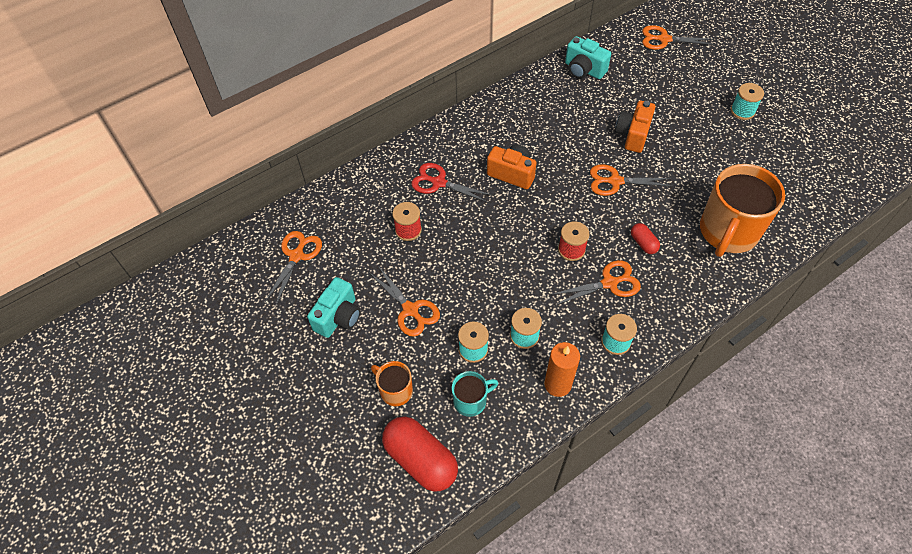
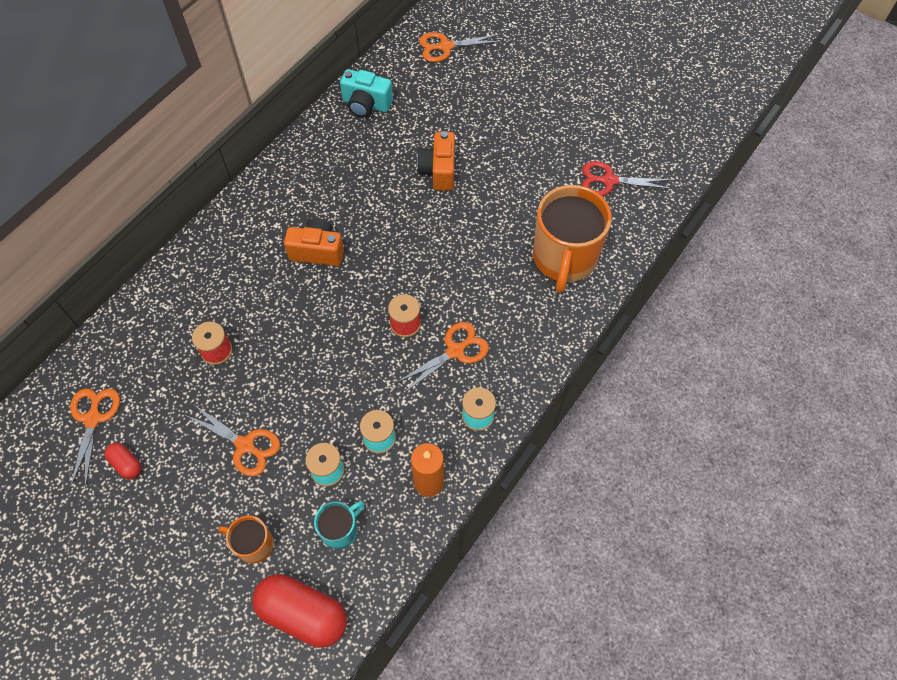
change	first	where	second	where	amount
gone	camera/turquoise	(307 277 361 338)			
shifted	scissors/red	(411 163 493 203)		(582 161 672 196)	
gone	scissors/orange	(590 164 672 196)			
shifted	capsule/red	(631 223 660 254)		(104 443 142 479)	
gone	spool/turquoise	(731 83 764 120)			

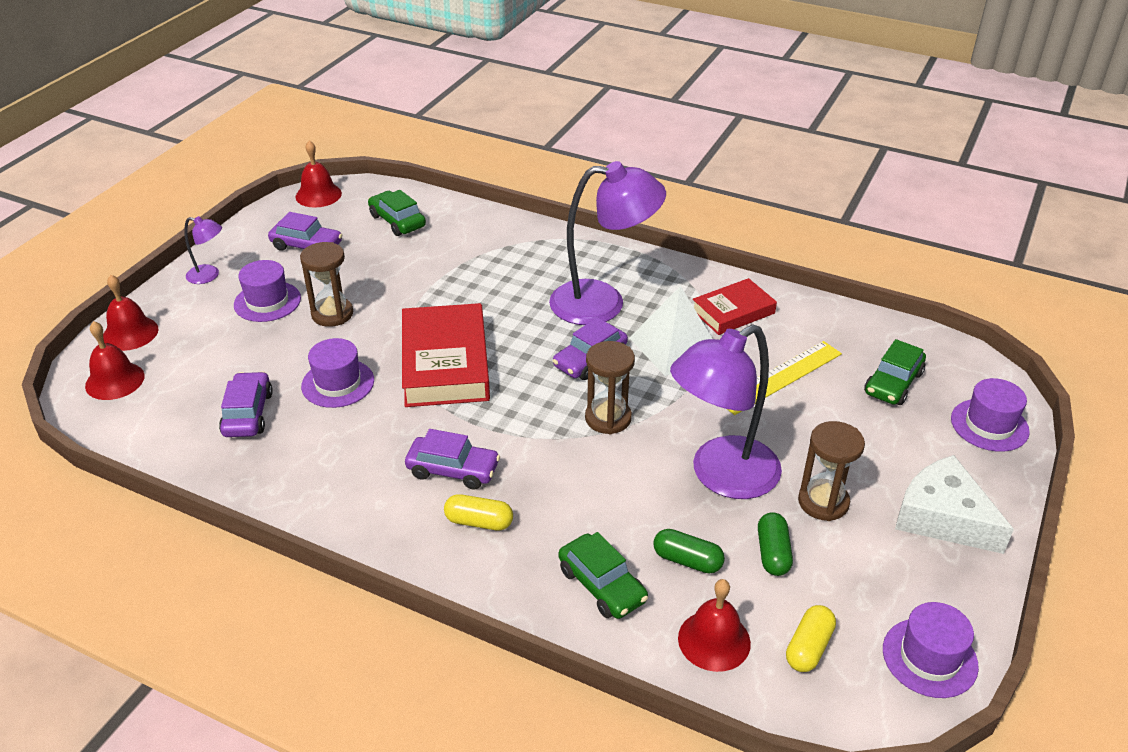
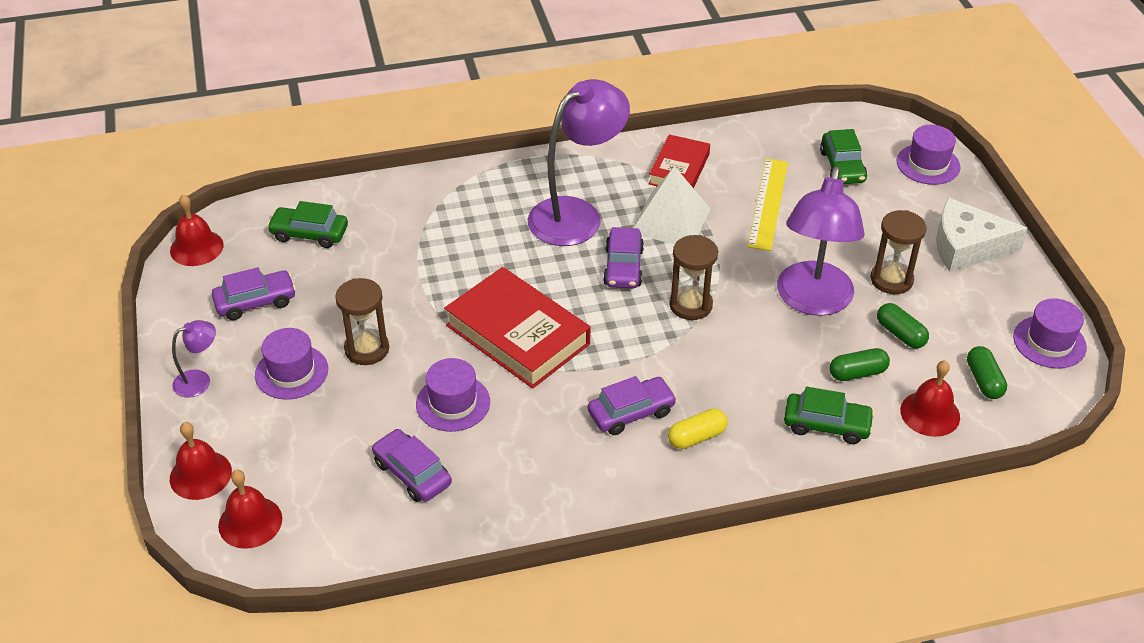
change	first	where	second	where	amount
repainted	capsule/yellow	(786 605 836 672)	capsule/green	(967 346 1007 399)	

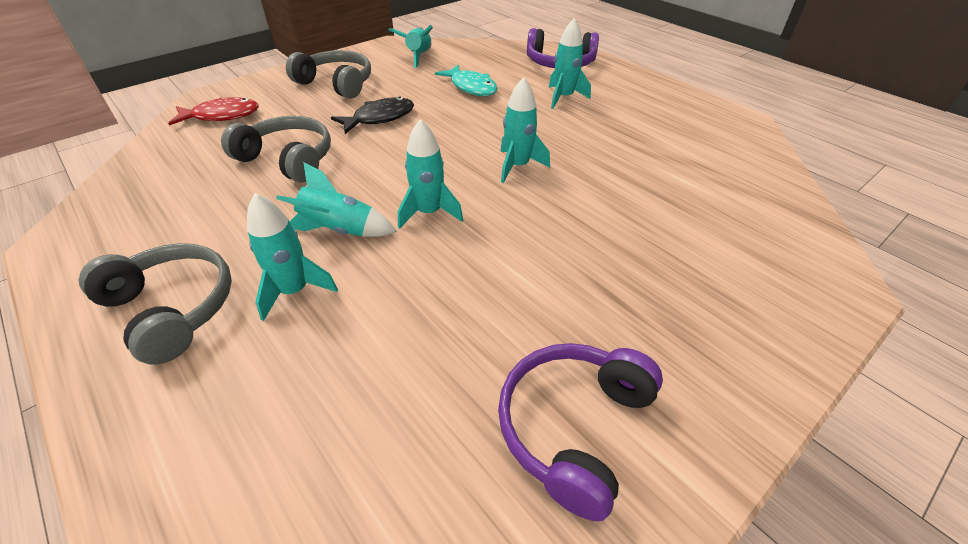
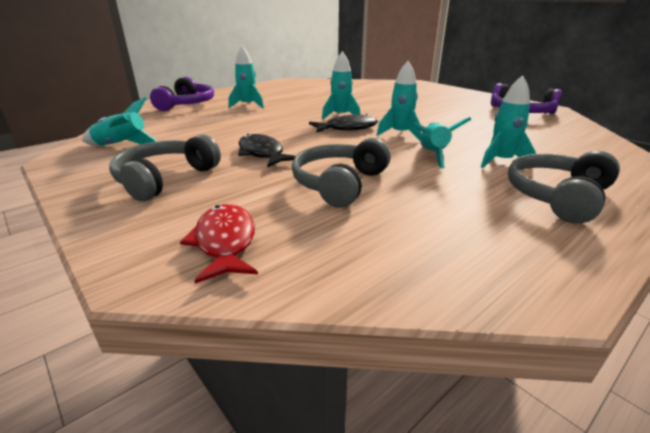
change	first	where	second	where	amount
gone	fish/turquoise	(435 65 497 96)			
new			fish/black	(309 114 378 132)	

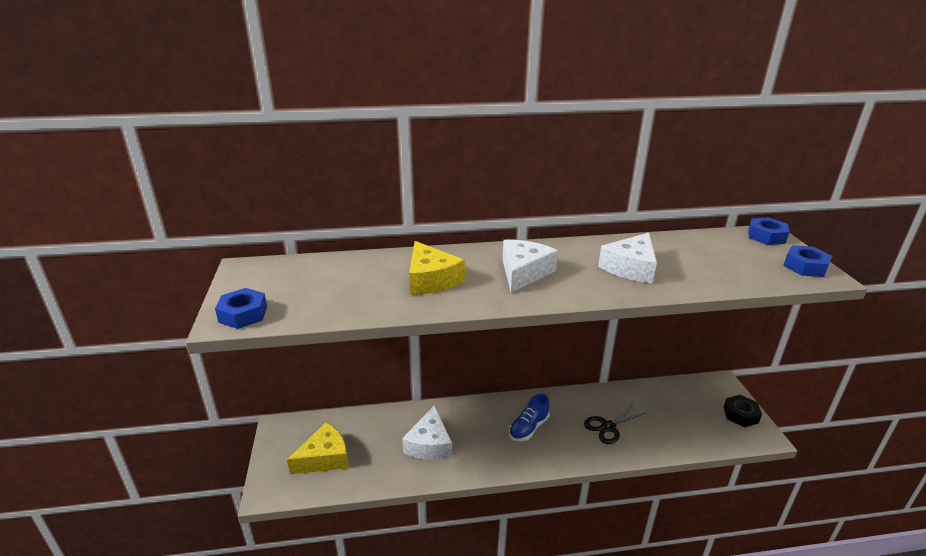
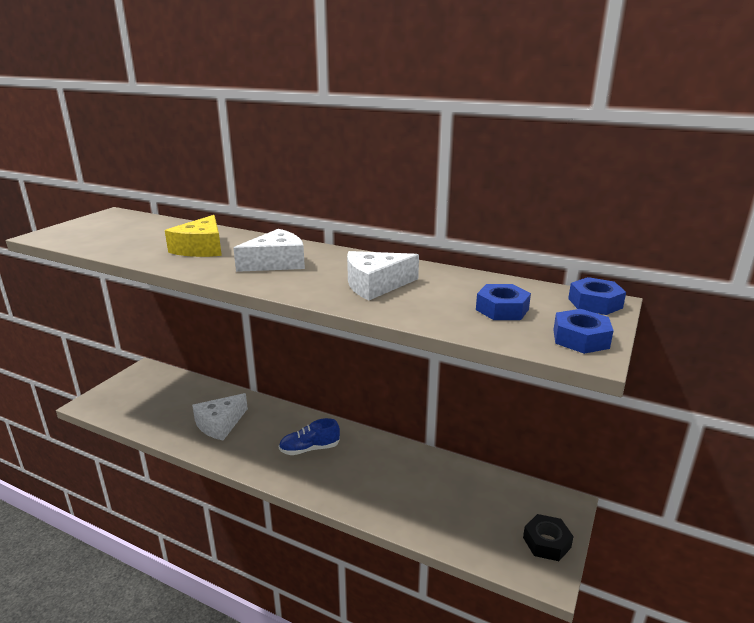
change	first	where	second	where	amount
shifted	nut/blue	(215 288 267 329)		(476 284 531 320)	
gone	cheese/yellow	(287 422 349 474)			
gone	scissors/black	(584 404 646 444)			

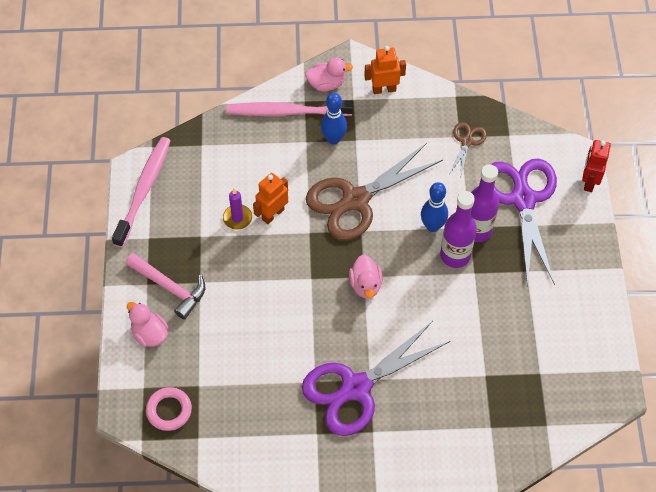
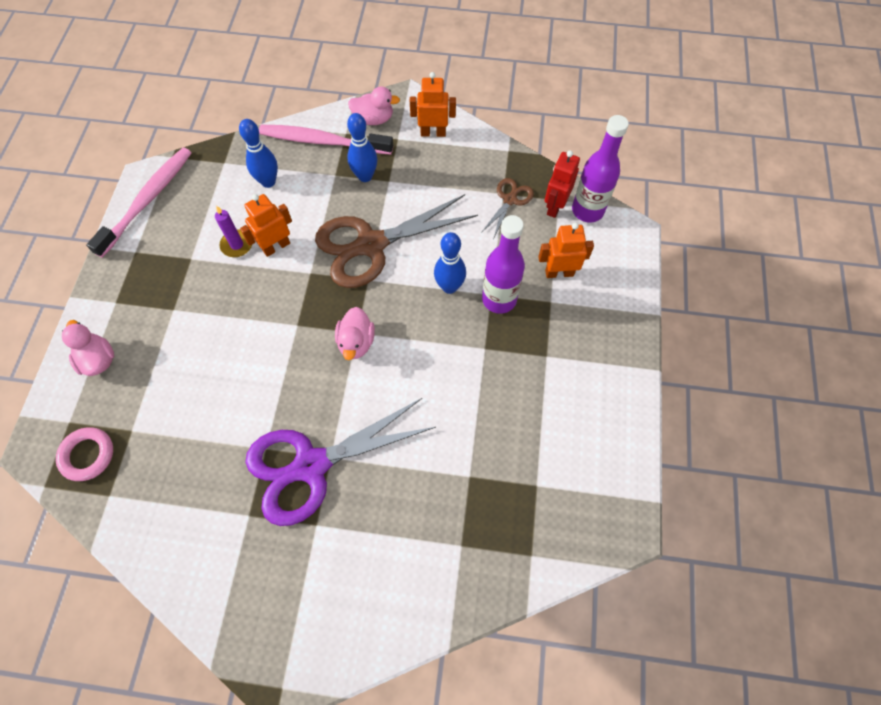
change	first	where	second	where	amount
gone	hammer/pink	(126 253 205 320)			
shifted	bottle/purple	(440 191 477 268)		(572 115 629 222)	
swapped	scissors/purple	(491 158 557 287)	robot/orange	(538 223 594 278)	
shifted	robot/red	(582 140 611 192)		(545 151 580 218)	
new			bowling pin/blue	(239 119 278 188)	

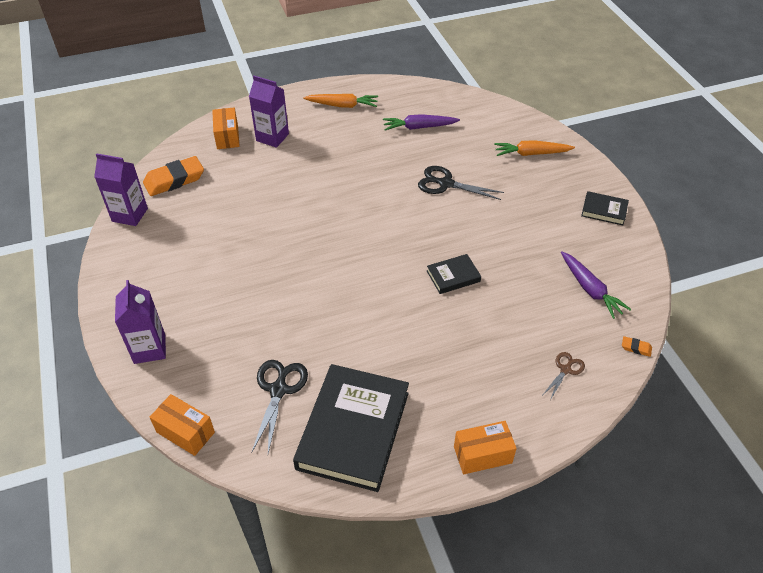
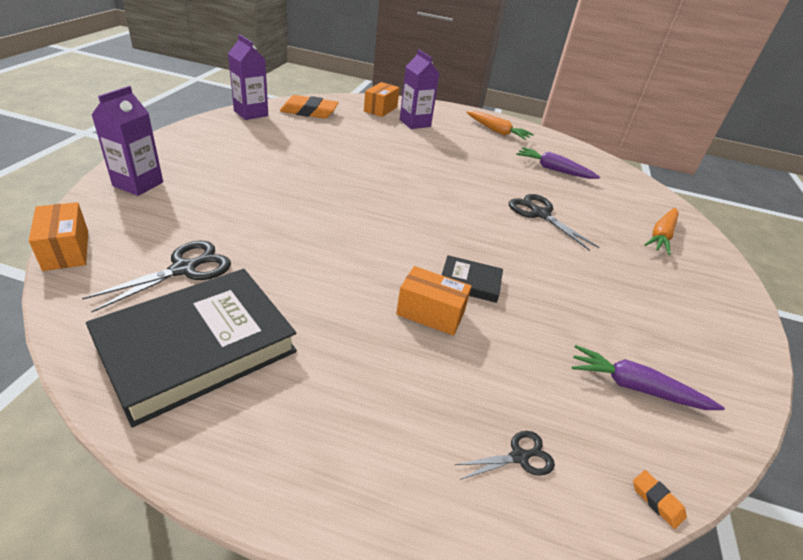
change	first	where	second	where	amount
shifted	box/orange	(454 421 517 474)		(396 266 472 336)	
rotated	carrot/orange	(494 140 575 156)		(645 208 679 255)	90 degrees counterclockwise
repainted	scissors/brown	(543 352 585 400)	scissors/black	(455 431 555 480)	
rotated	carrot/purple	(561 251 631 319)		(572 345 725 410)	105 degrees clockwise
gone	book/black	(581 191 629 225)			

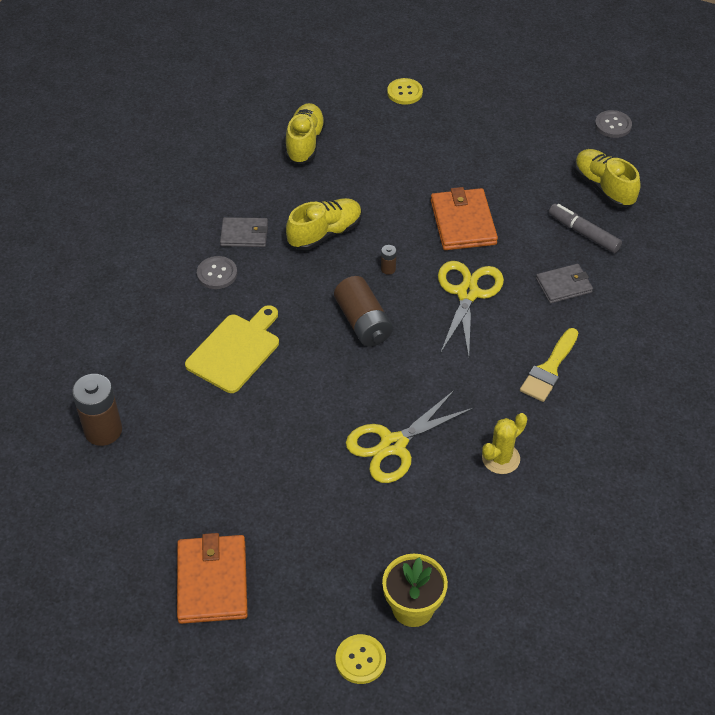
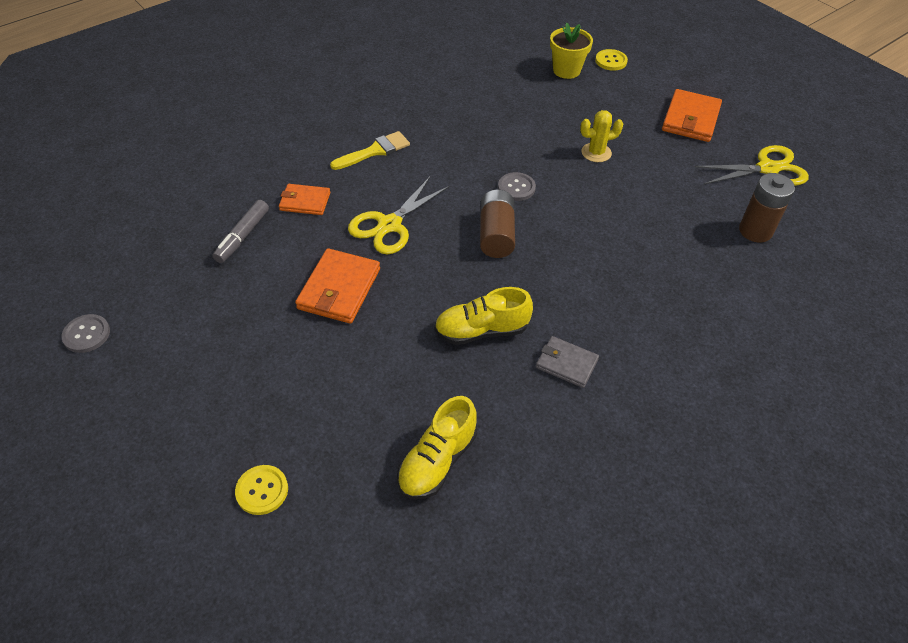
change	first	where	second	where	amount
gone	cutting board/yellow	(185 305 279 393)			
shifted	button/grey	(197 256 237 289)		(498 172 536 201)	
shifted	scissors/yellow	(346 390 474 483)		(694 145 809 186)	
gone	battery/brown	(381 245 397 275)			
shifted	cactus/yellow	(482 413 527 474)		(580 110 623 162)	
repainted	wallet/grey	(536 264 593 303)	wallet/orange	(279 184 330 215)	
rotated	marker/grey	(549 204 622 253)		(212 200 269 263)	45 degrees clockwise
gone	shoe/yellow	(574 149 640 208)			

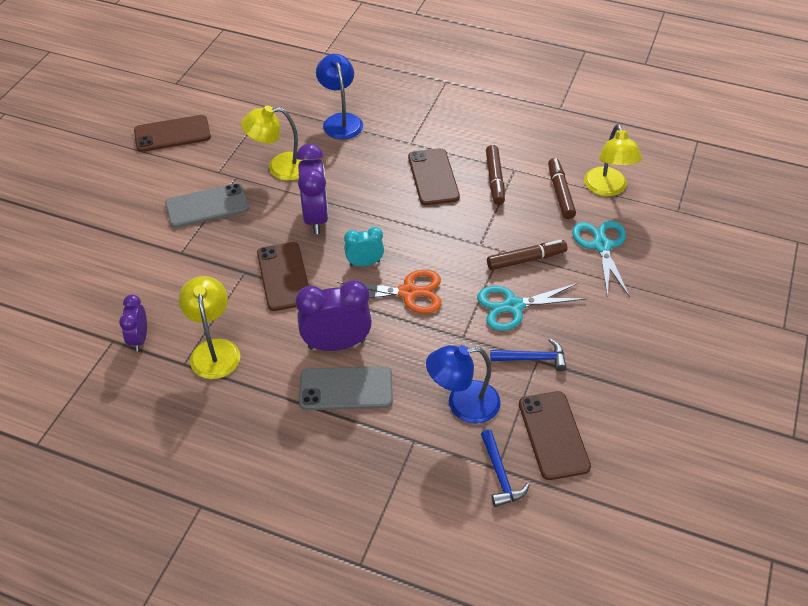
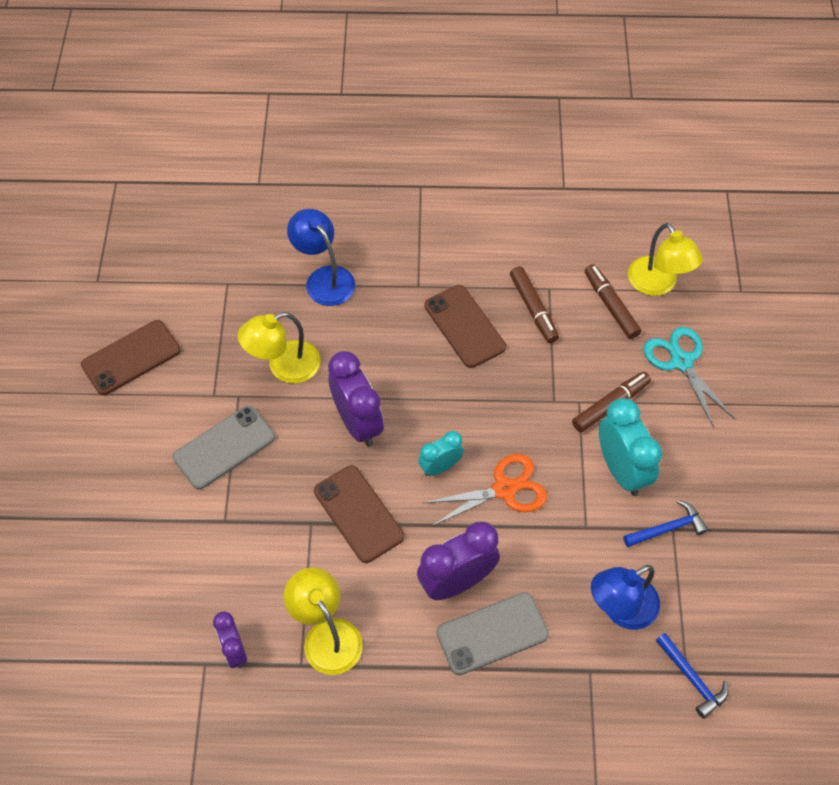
change	first	where	second	where	amount
swapped	scissors/turquoise	(477 283 587 331)	clock/turquoise	(599 398 662 496)	
gone	phone/brown	(519 391 591 480)			

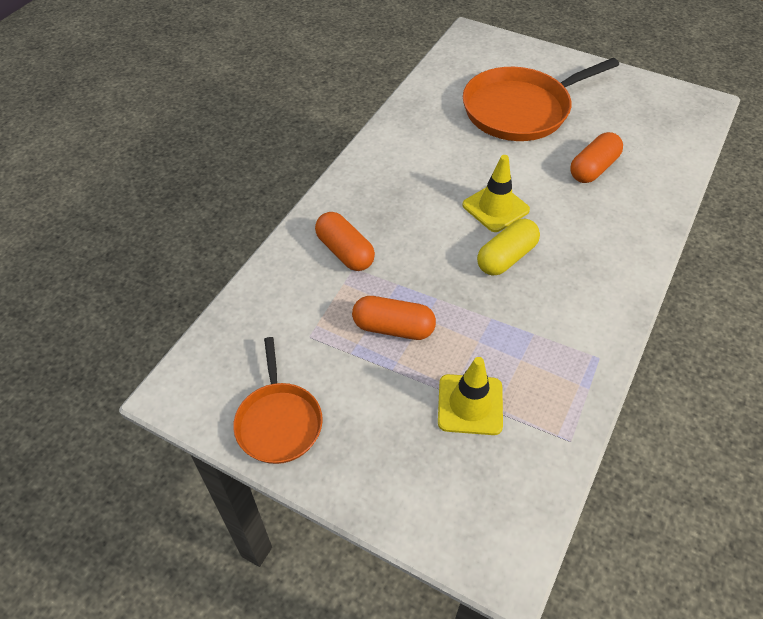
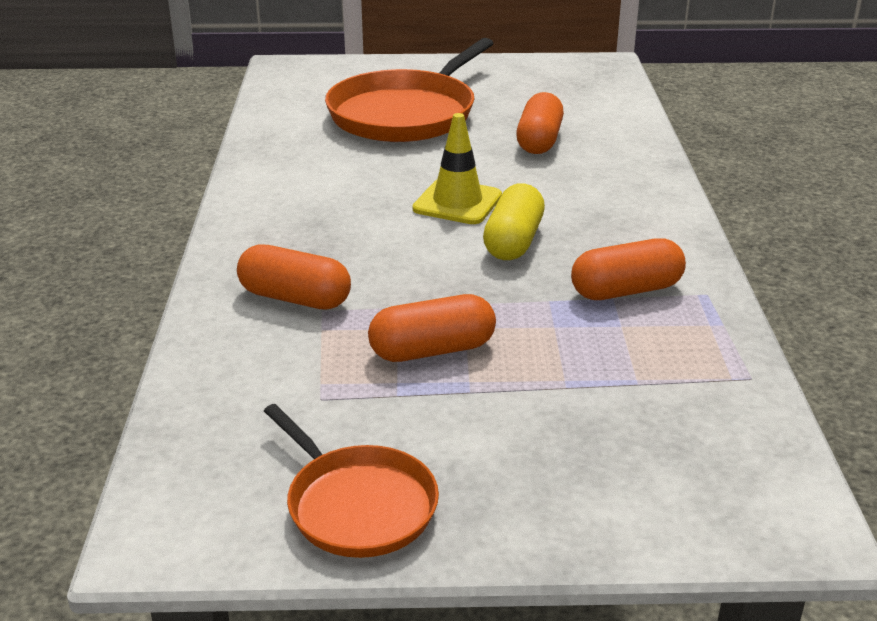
change	first	where	second	where	amount
gone	traffic cone/yellow	(438 357 503 435)			
new			capsule/orange	(571 238 686 300)	

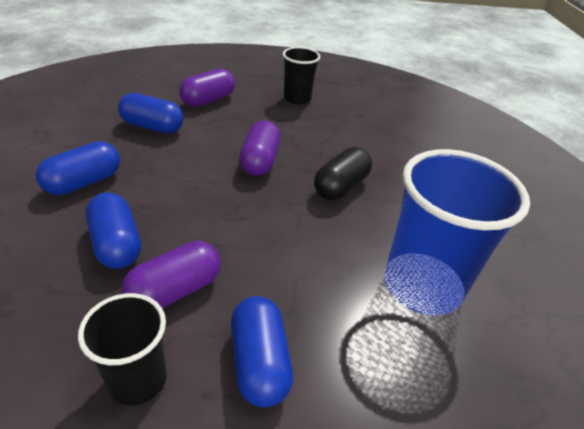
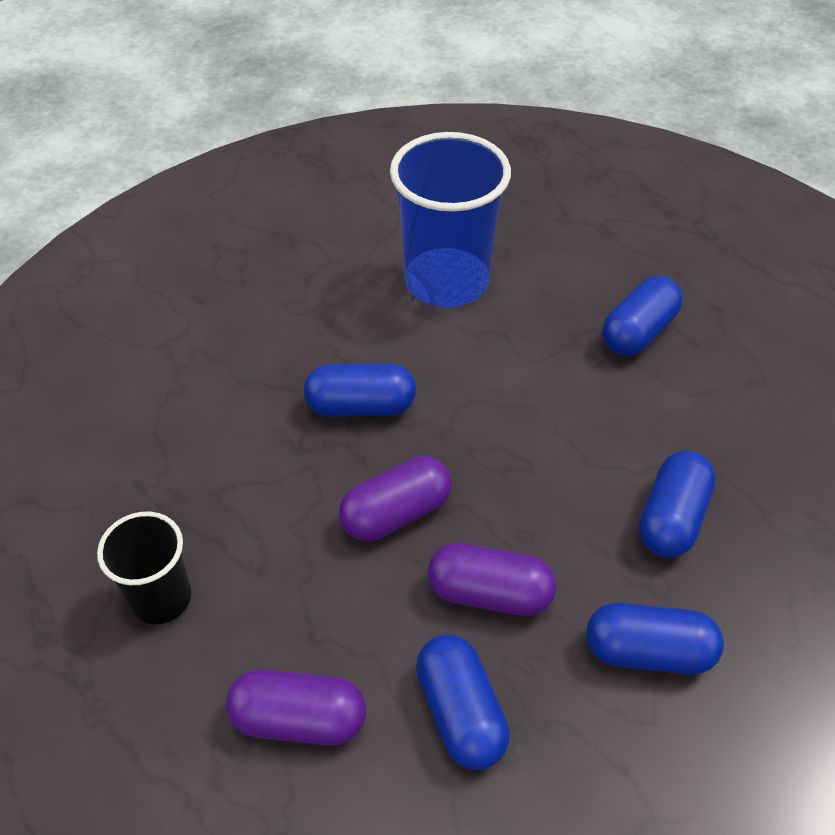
change	first	where	second	where	amount
gone	cup/black	(78 293 167 405)			
shifted	capsule/purple	(122 241 221 308)		(428 543 556 616)	
repainted	capsule/black	(314 147 372 200)	capsule/blue	(304 363 416 417)	

